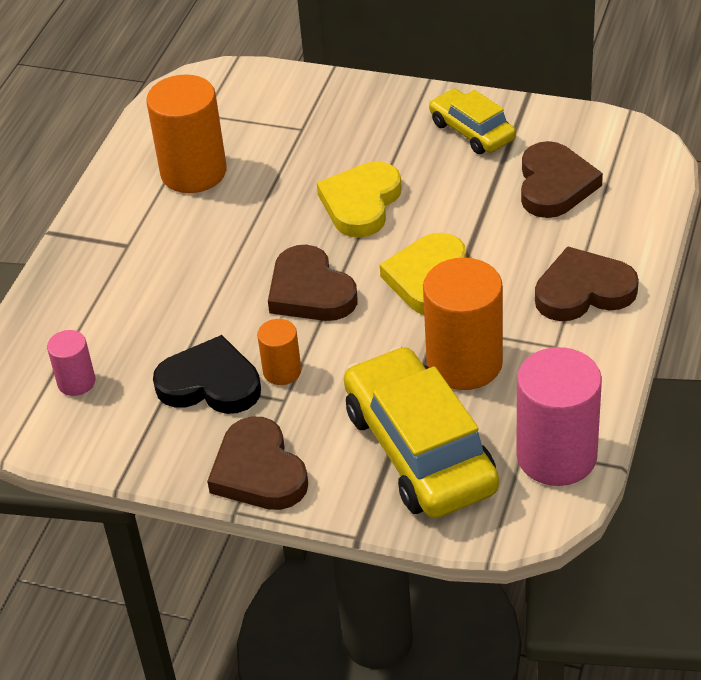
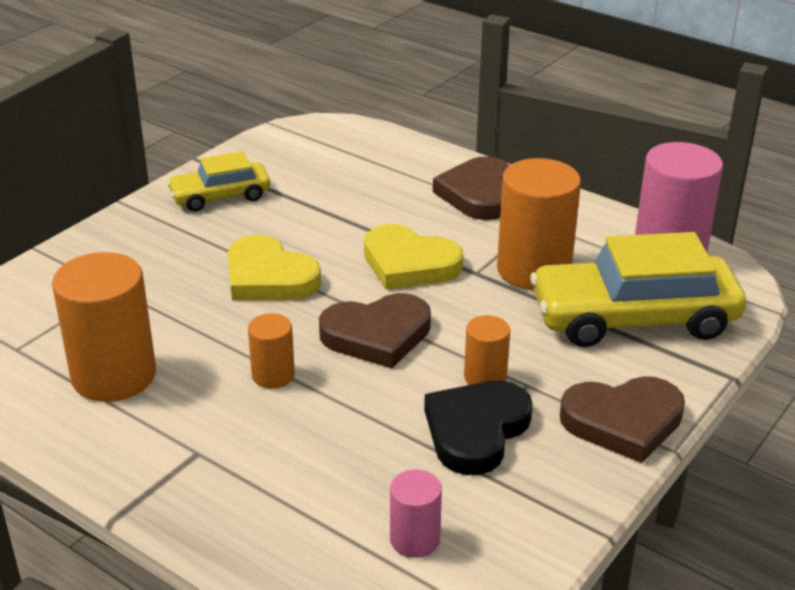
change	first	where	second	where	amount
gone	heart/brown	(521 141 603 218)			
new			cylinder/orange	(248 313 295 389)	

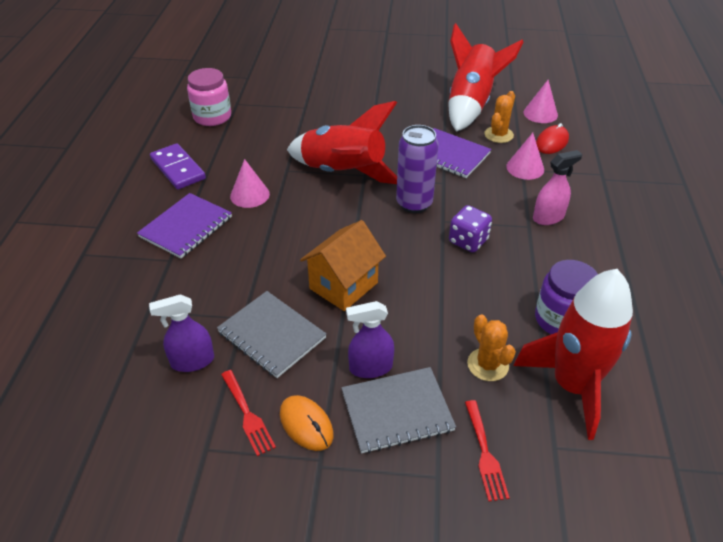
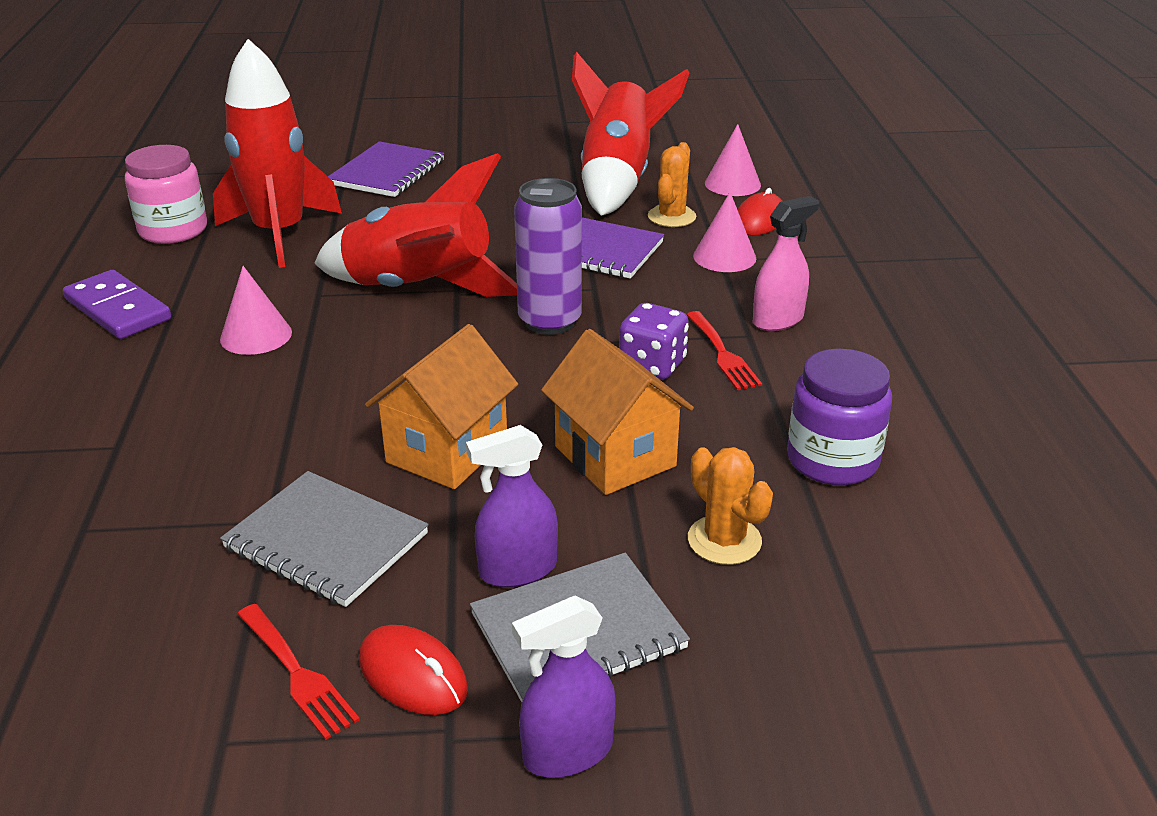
change	first	where	second	where	amount
shifted	notebook/purple	(137 193 232 258)		(328 141 444 197)	
shifted	spray bottle/purple	(149 294 214 372)		(512 596 616 778)	
repainted	mouse/orange	(280 395 334 451)	mouse/red	(359 625 468 715)	
shifted	fork/red	(465 400 510 502)		(687 311 762 390)	
shifted	rocket/red	(513 269 633 440)		(213 39 342 268)	
new			house/orange	(541 329 694 495)	

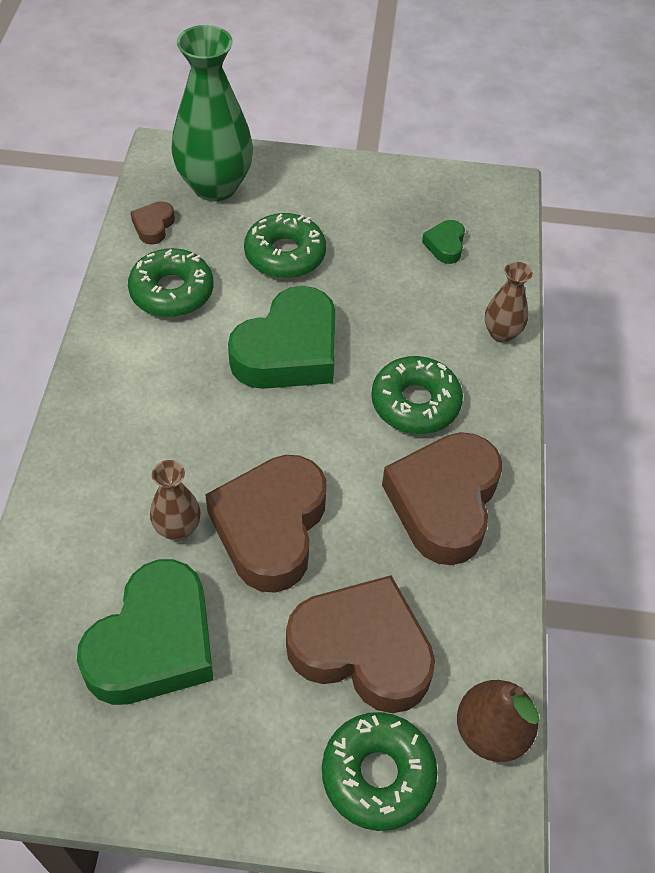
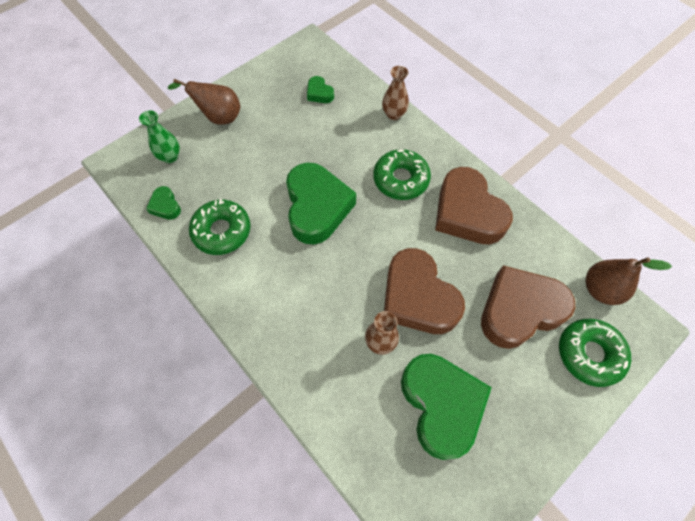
change	first	where	second	where	amount
repainted	heart/brown	(131 201 175 245)	heart/green	(146 186 181 220)	
scaled	vase/green	(171 25 253 201)		(139 110 180 163)	x0.49
gone	donut/green	(244 213 326 279)			
new			pear/brown	(168 79 240 125)	

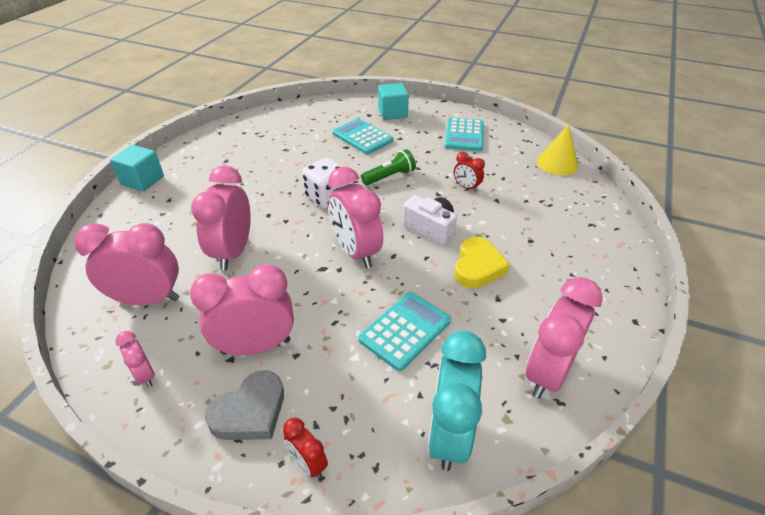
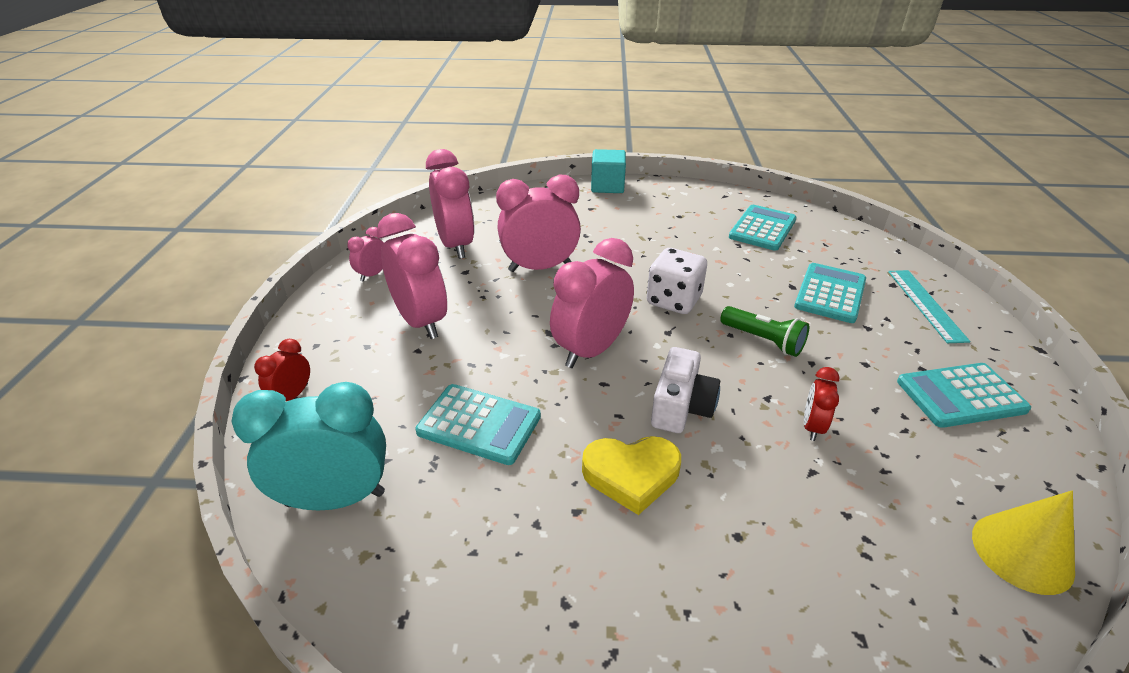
change	first	where	second	where	amount
gone	heart/grey	(205 370 284 440)			
swapped	cube/turquoise	(378 83 409 120)	ruler/turquoise	(888 270 971 343)	
gone	clock/pink	(525 277 603 399)			
new			calculator/turquoise	(729 205 797 251)	

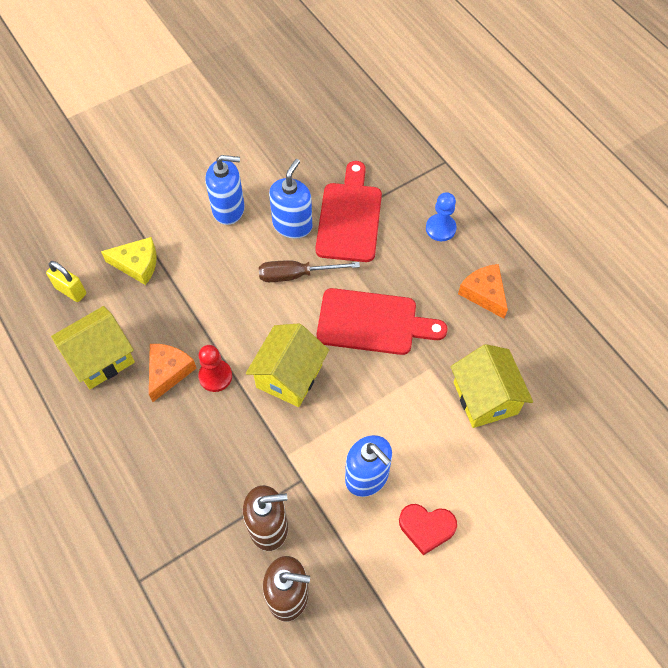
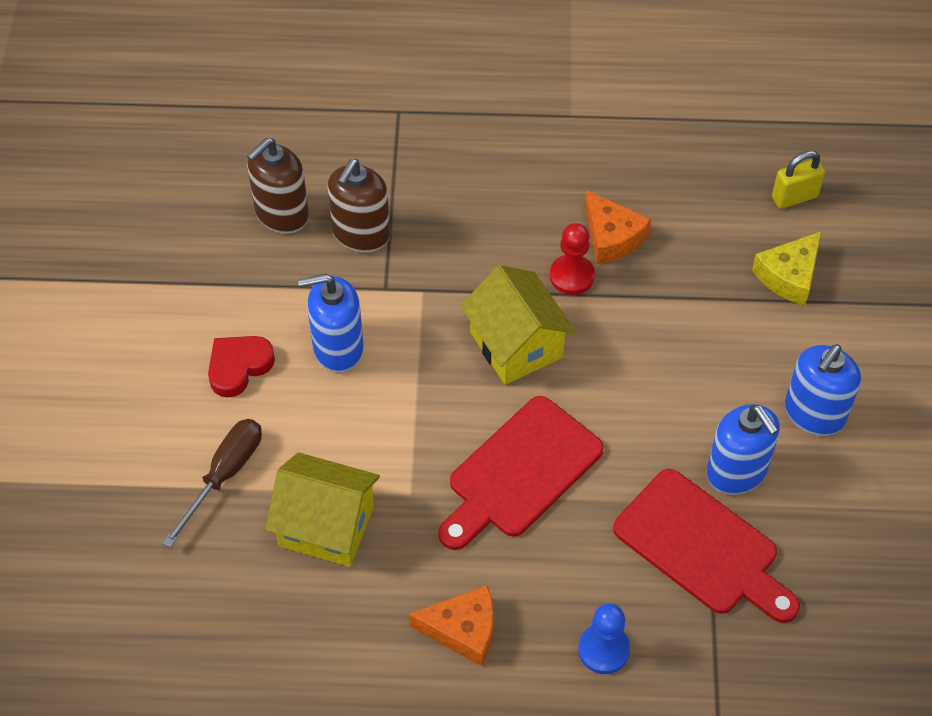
change	first	where	second	where	amount
gone	house/yellow	(51 306 135 389)			
shifted	screwdriver/brown	(259 261 360 282)		(163 419 262 547)	

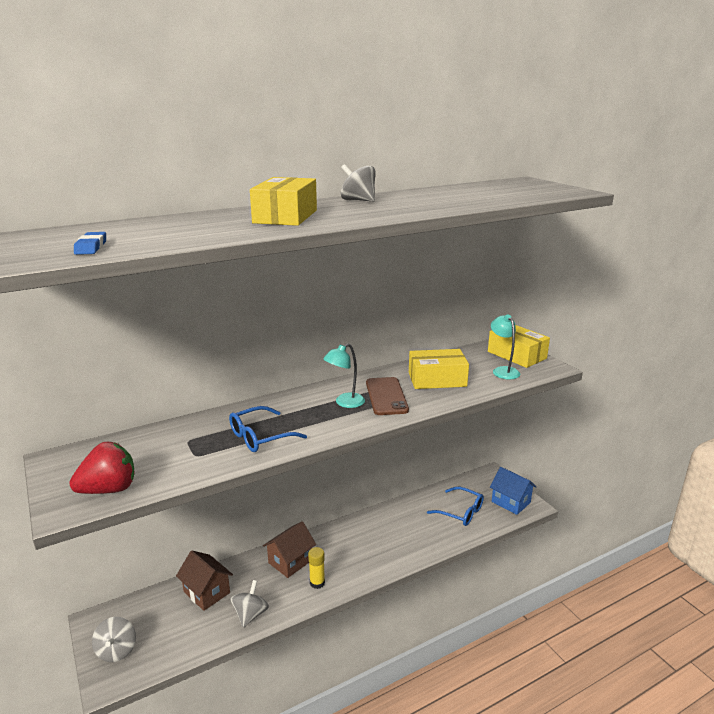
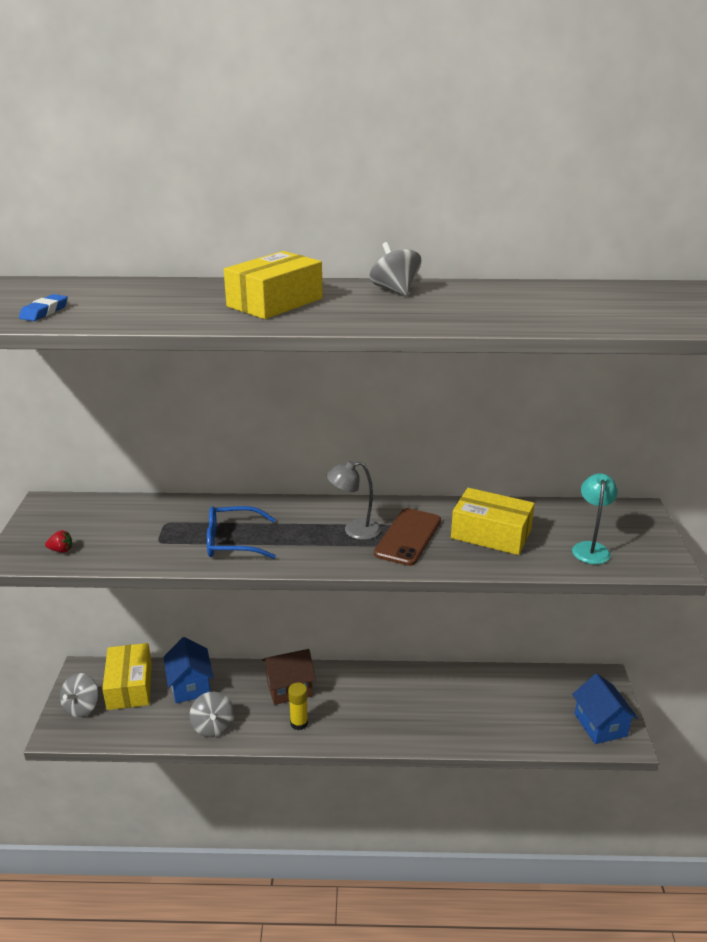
change	first	where	second	where	amount
scaled	strawberry/red	(69 442 135 494)		(45 530 72 553)	x0.43
repainted	house/brown	(176 551 233 611)	house/blue	(163 637 214 703)	
rotated	spinning top/grey	(230 580 269 628)		(190 692 234 737)	120 degrees clockwise
repainted	lamp/turquoise	(323 343 365 408)	lamp/grey	(327 461 381 540)	
gone	glasses/blue	(427 487 484 526)			
shifted	box/yellow	(488 325 550 368)		(102 643 152 710)	

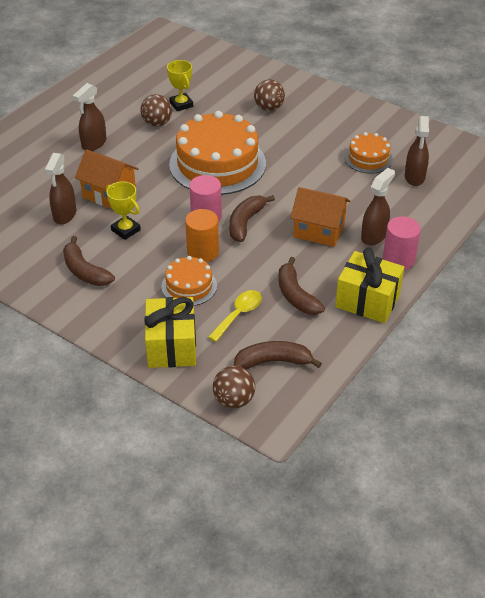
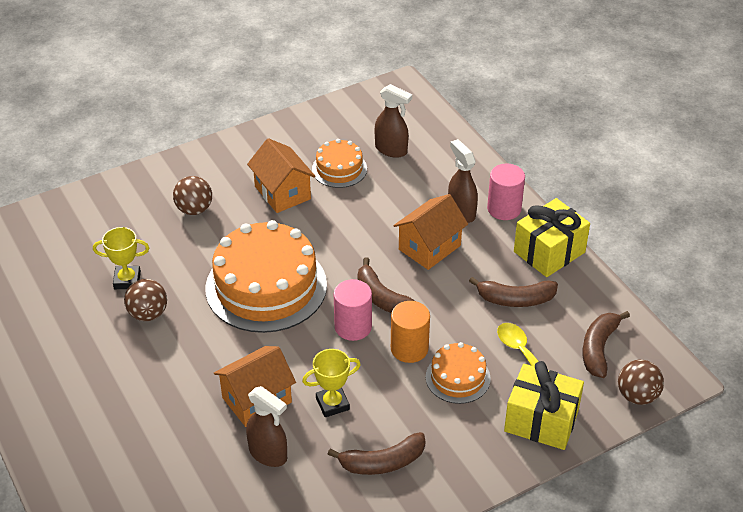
change	first	where	second	where	amount
gone	spray bottle/brown	(73 83 106 151)			
new			house/orange	(247 138 316 213)	

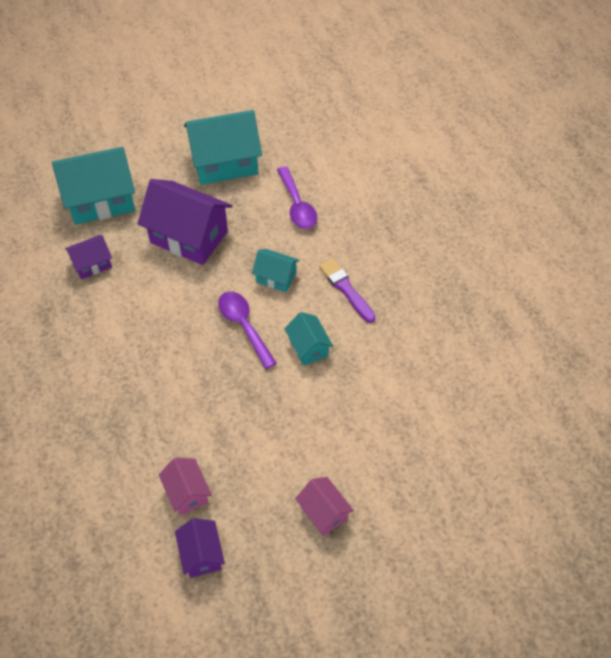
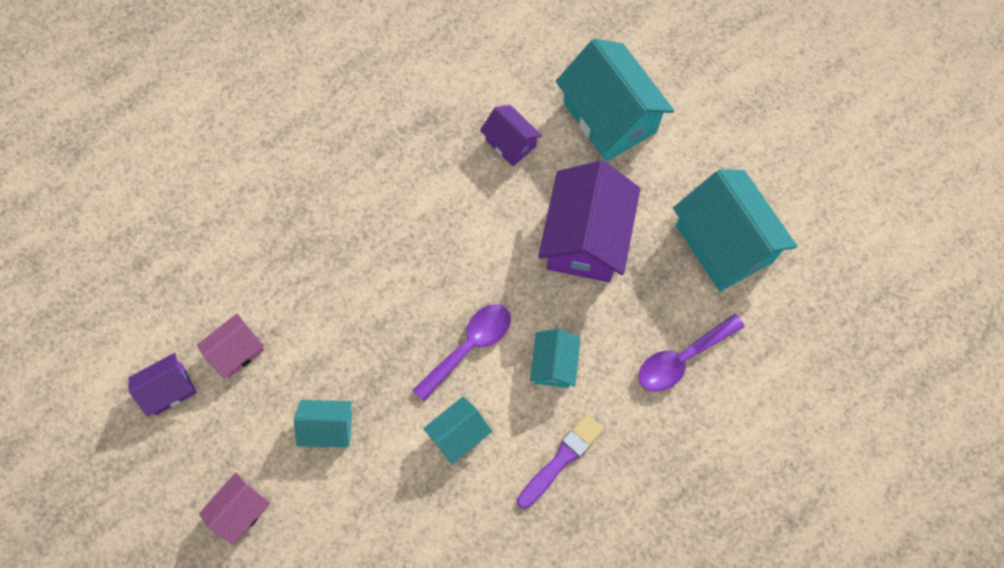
change	first	where	second	where	amount
new			house/turquoise	(294 400 352 447)	

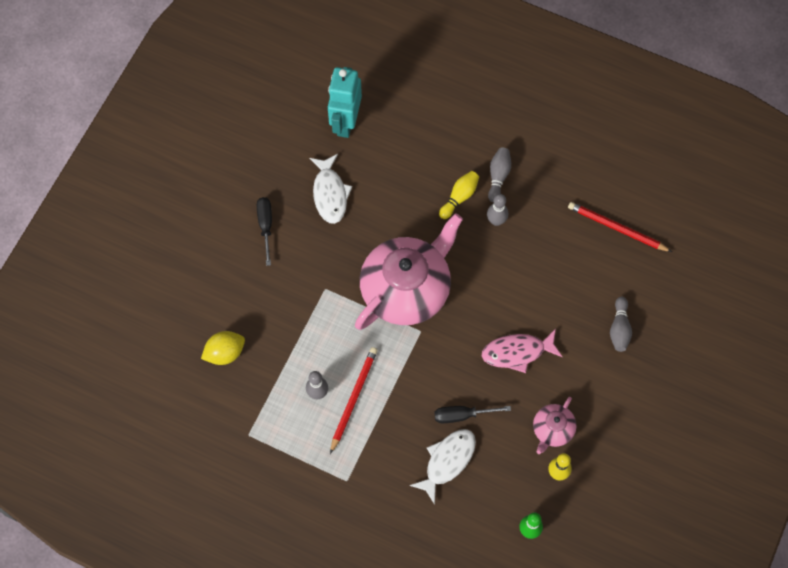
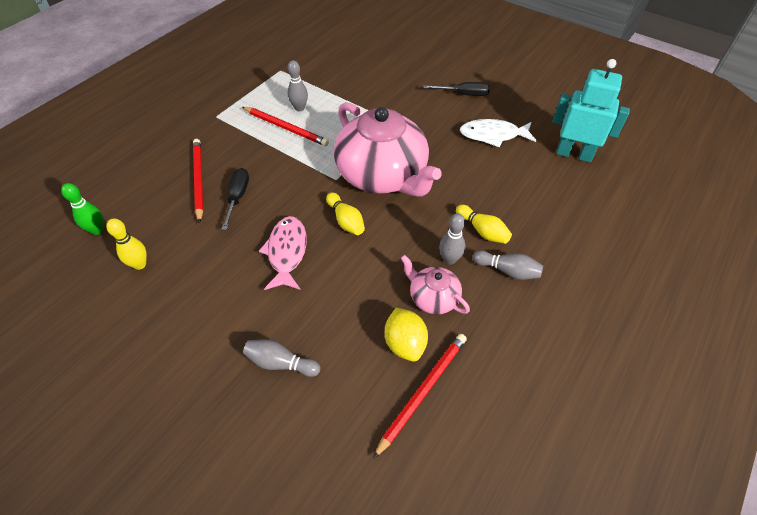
change	first	where	second	where	amount
shifted	lemon/yellow	(201 331 245 365)		(385 308 428 362)	
swapped	fish/white	(410 429 476 504)	pencil/red	(193 139 203 223)	
shifted	teapot/pink	(533 397 577 454)		(401 255 470 314)	
new			bowling pin/yellow	(326 193 365 235)	

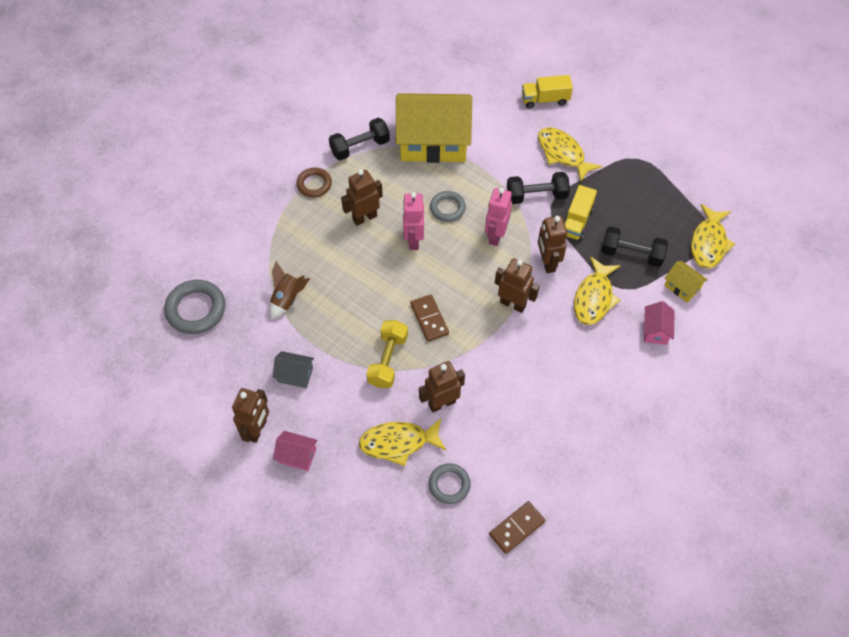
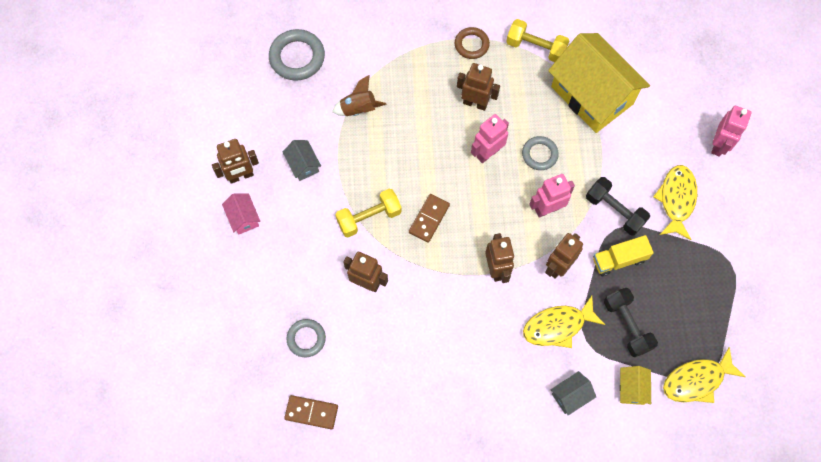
change	first	where	second	where	amount
repainted	dumbbell/black	(329 118 390 161)	dumbbell/yellow	(506 19 570 62)	
gone	fish/yellow	(359 419 446 466)			
swapped	truck/yellow	(522 75 573 108)	robot/pink	(711 106 751 157)	
repainted	house/pink	(644 301 675 345)	house/grey	(551 371 596 415)	

